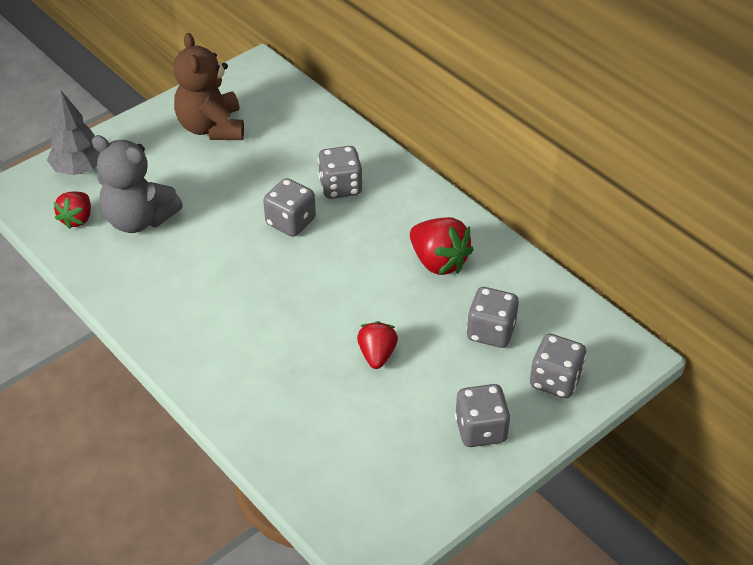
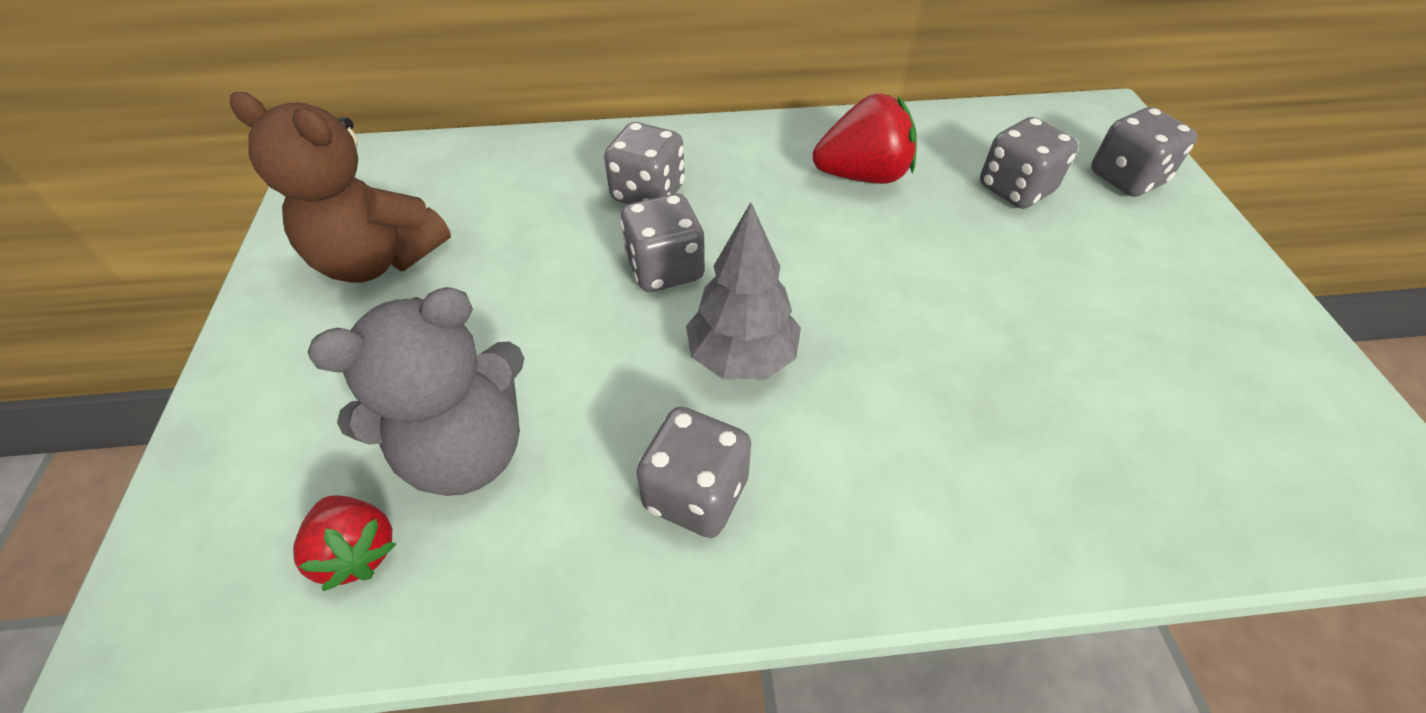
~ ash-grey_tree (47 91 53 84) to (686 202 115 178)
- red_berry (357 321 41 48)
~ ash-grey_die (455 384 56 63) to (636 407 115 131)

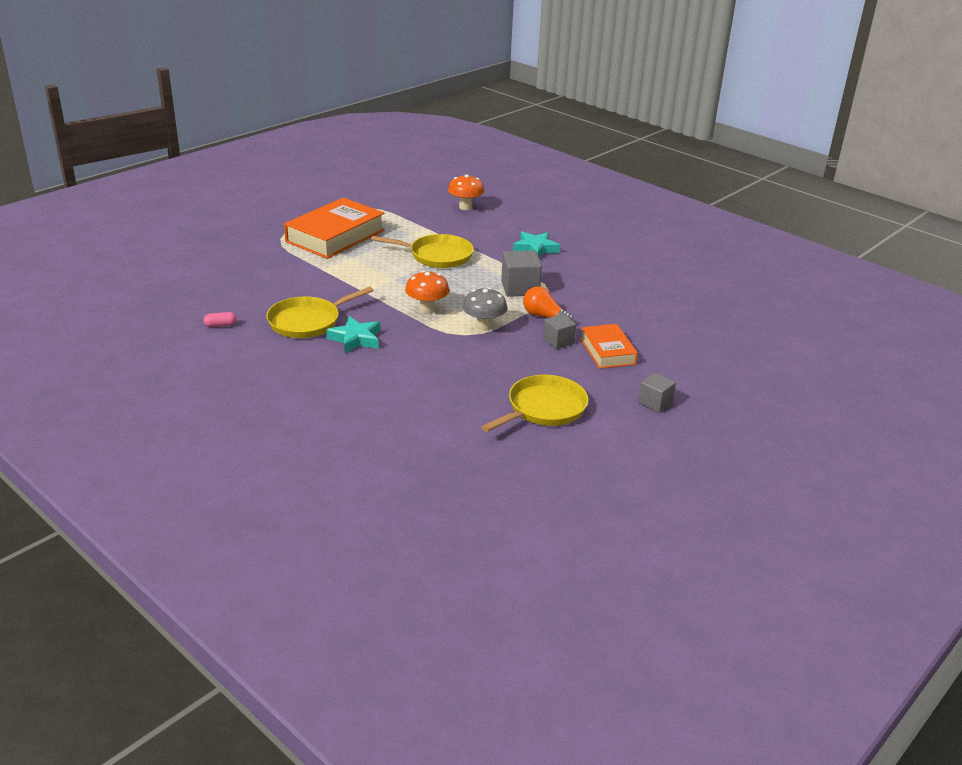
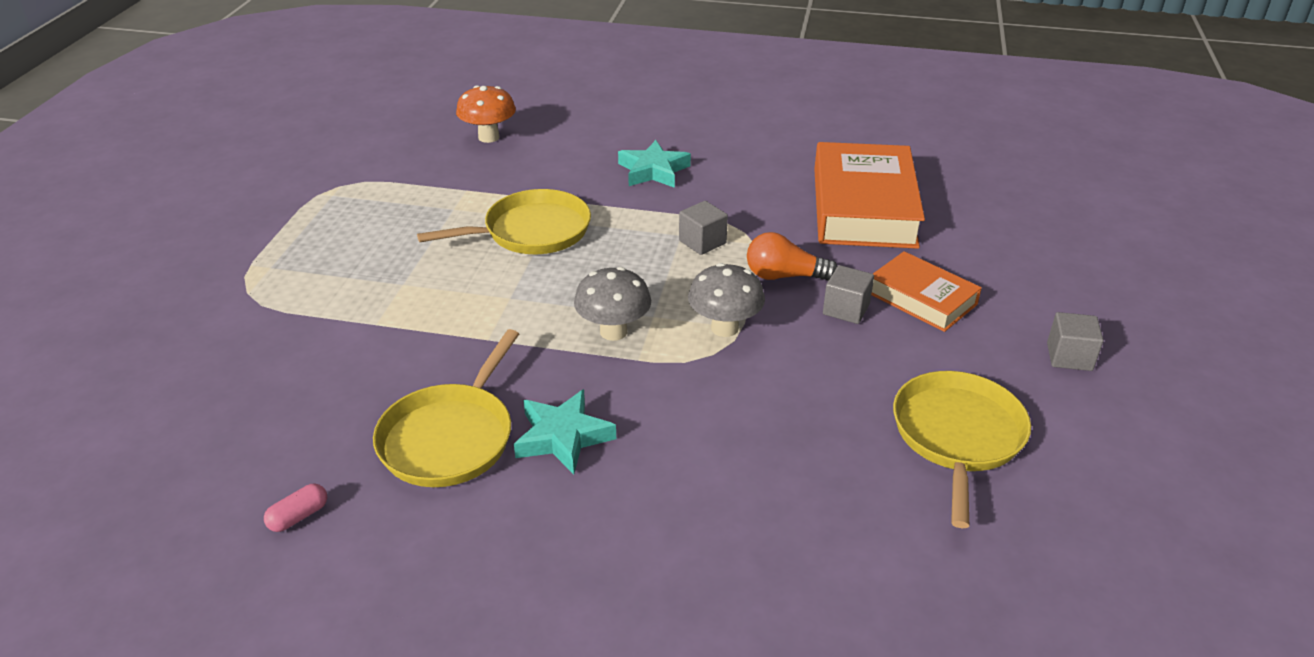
~ orange_hardback (284 198 101 61) to (814 142 111 107)
~ orange_mushroom (405 271 44 43) to ash-grey_mushroom (574 267 77 74)
~ ash-grey_solid_cube (501 251 41 46) = (679 201 49 54) x0.64

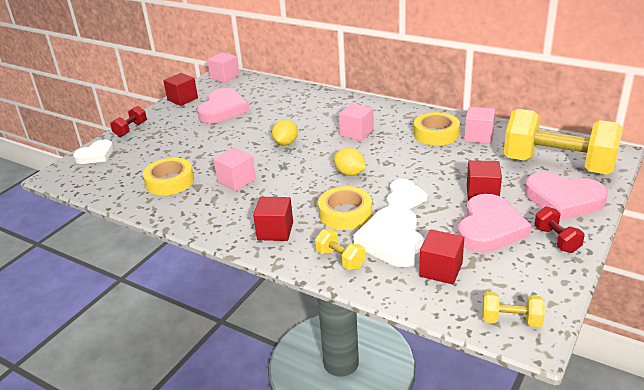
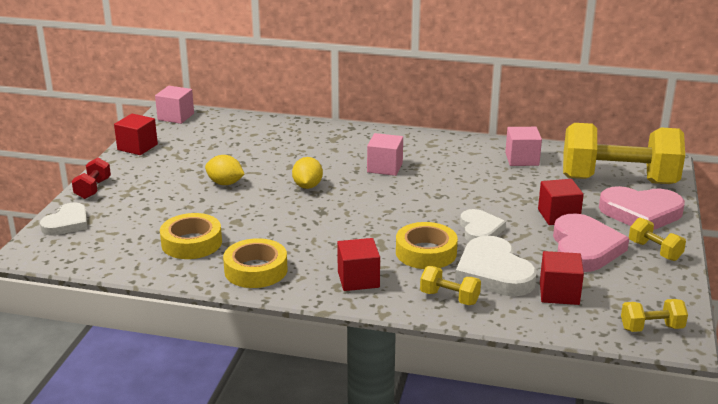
- rosy_heart_shape (197 88 52 35)
- rosy_solid_cube (213 148 43 43)
~ bright_yellow_lemon (334 148 32 28) to (205 155 39 30)
~ bright_yellow_roll_of_tape (414 112 46 34) to (223 238 64 50)
~ red_dumbbell (534 206 51 47) to bright_yellow_dumbbell (629 218 57 43)

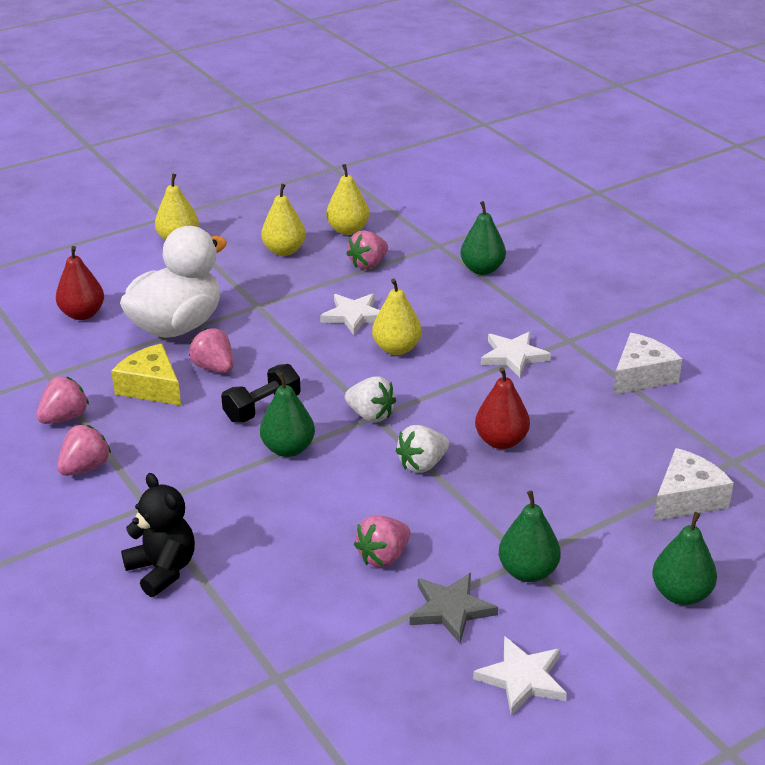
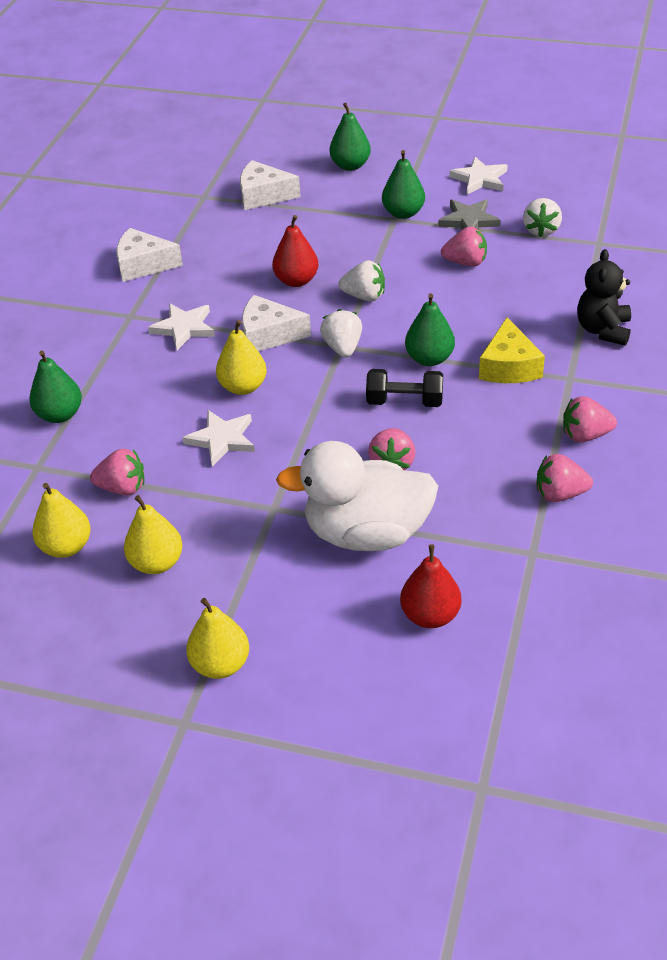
~ bright_yellow_cheese_wedge (111 343 70 63) to (479 317 66 66)
+ snow-white_cheese_wedge (242 295 69 56)
+ snow-white_berry (523 198 39 39)

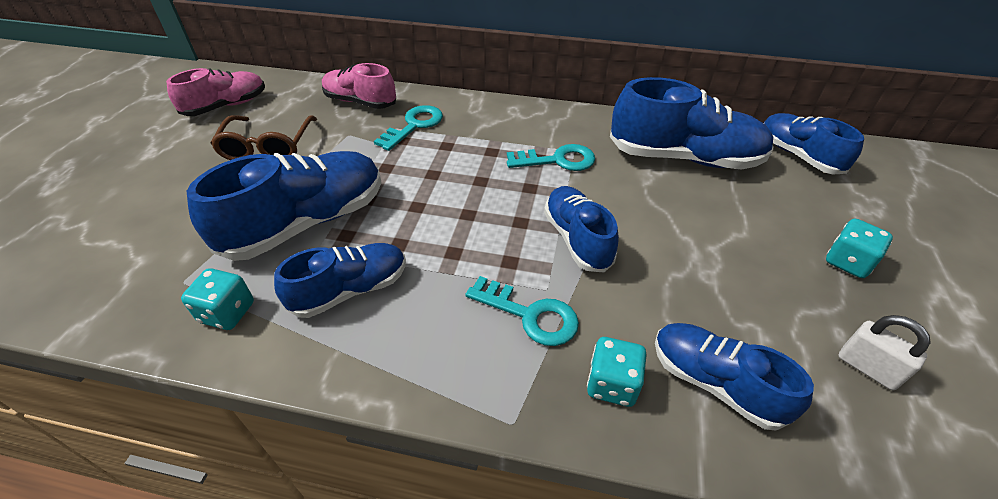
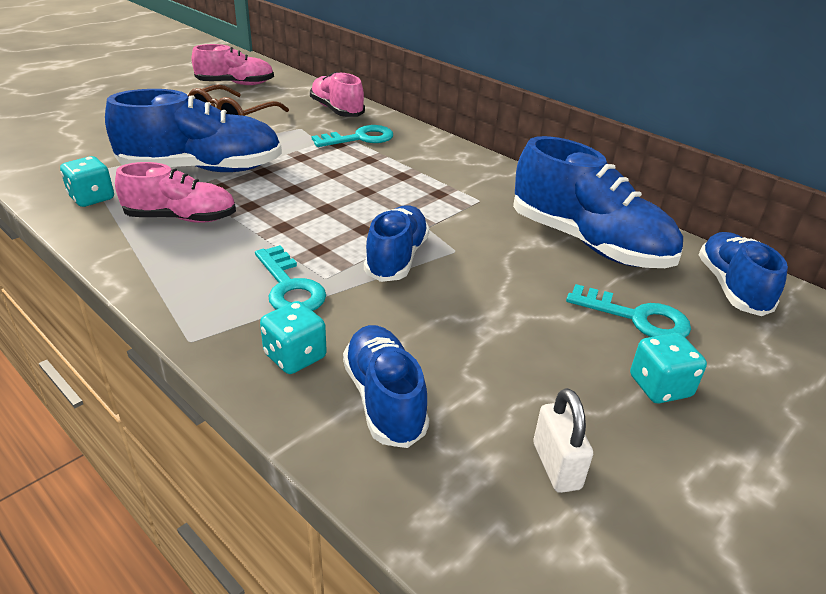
~ cobalt_lace-up_shoe (274 243 132 75) to rosy_lace-up_shoe (115 162 121 61)
~ teal_latchkey (507 144 88 27) to (566 284 125 53)

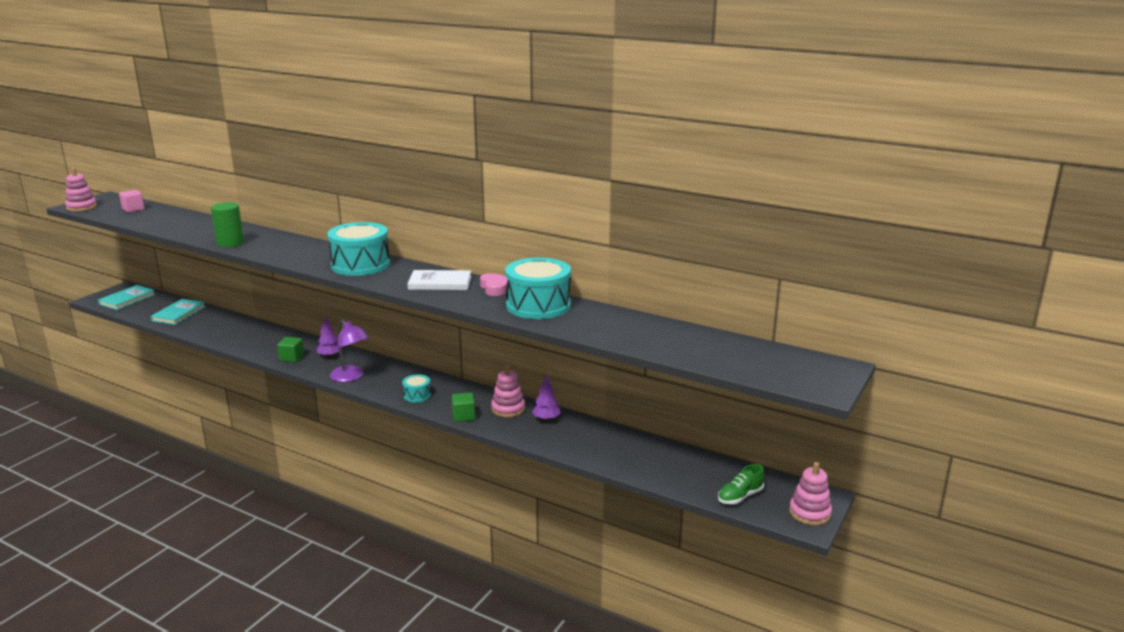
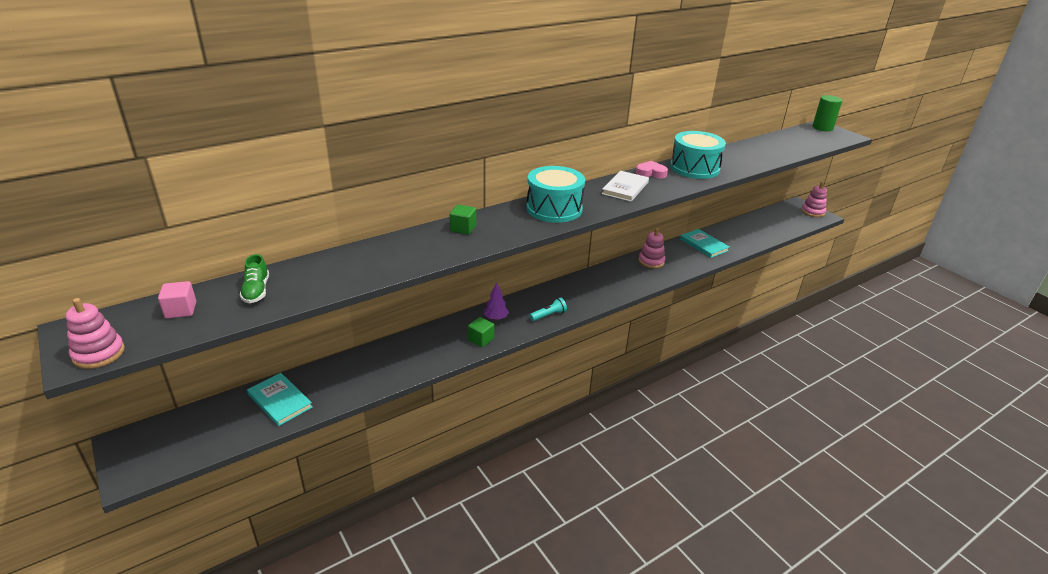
~ teal_hardback (98 285 58 25) to (680 229 49 29)
~ green_cylinder_shape (211 202 33 46) to (813 95 29 36)
~ violet_reading_lamp (330 320 39 62) to teal_flashlight (530 298 37 23)
- teal_snare_drum (402 374 29 29)
~ green_solid_cube (452 392 23 30) to (450 205 26 30)
- violet_tree (532 375 29 46)
~ green_lace-up_shoe (718 464 47 40) to (240 254 29 49)

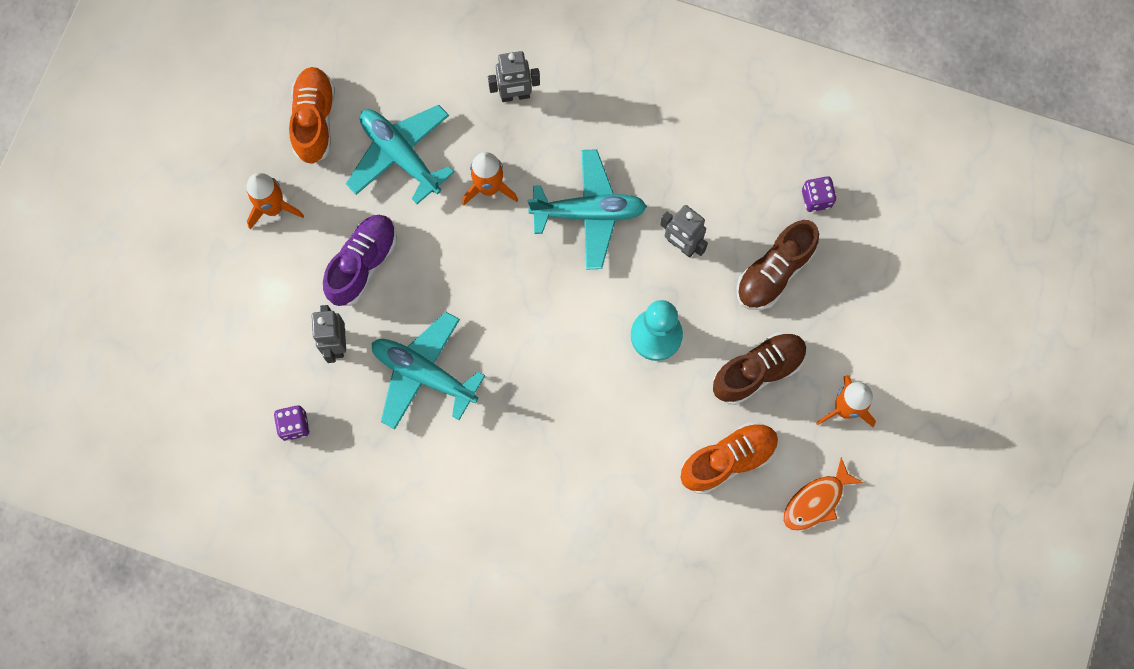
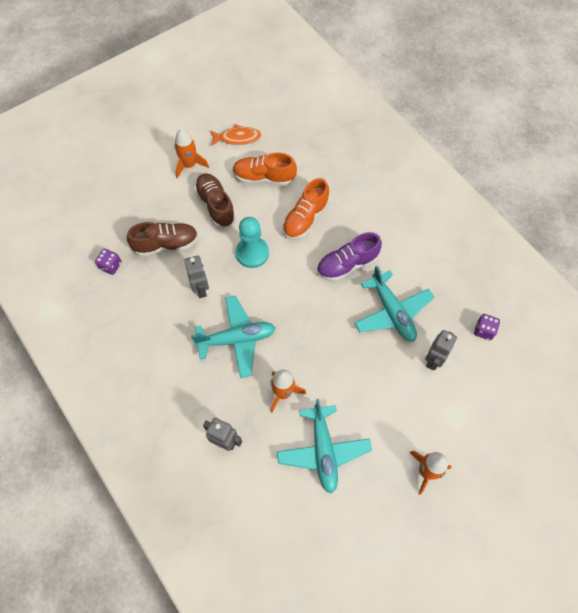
~ orange_lace-up_shoe (289 67 46 98) to (282 178 47 62)
~ violet_lace-up_shoe (323 215 74 91) to (317 232 65 49)
~ teal_aeroplane (528 149 119 121) = (191 296 84 82) 135 degrees clockwise
~ brown_lace-up_shoe (713 332 94 73) = (194 173 42 54) 60 degrees clockwise

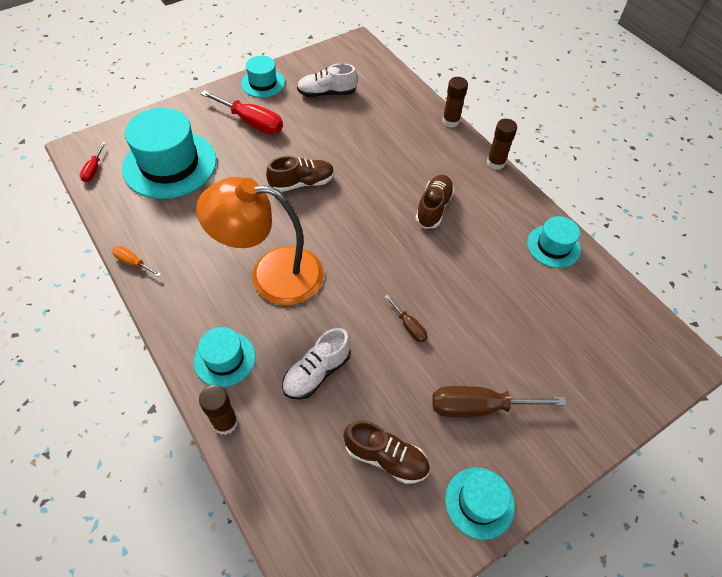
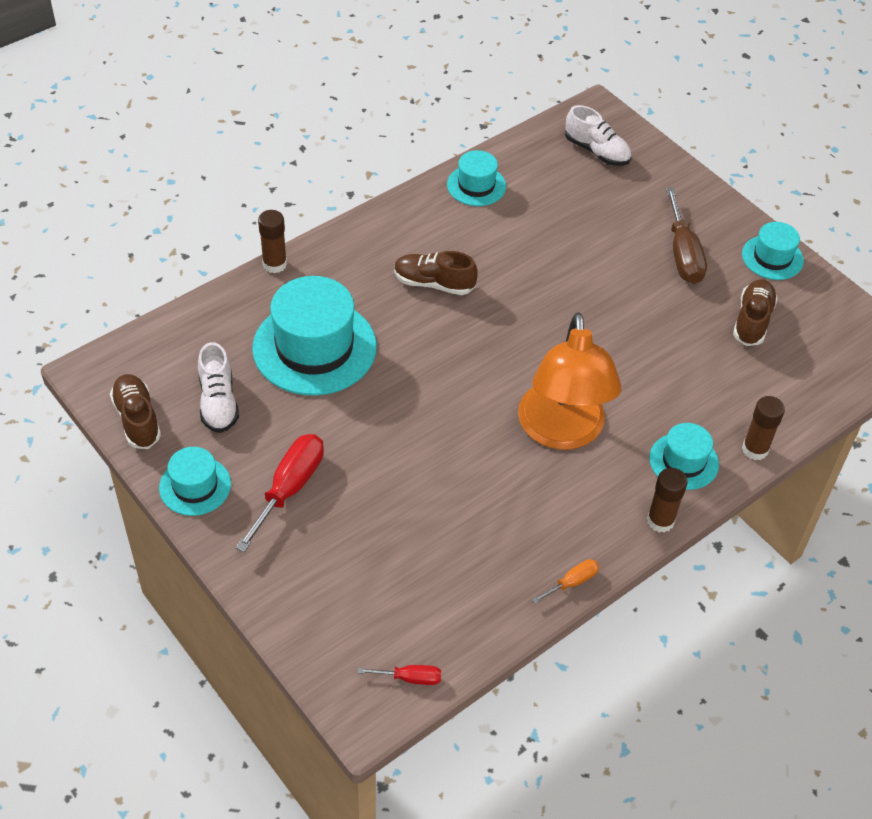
~ orange_hand_screwdriver (112 246 49 31) = (532 559 67 45) 150 degrees counterclockwise
~ teal_tall_hat (122 108 94 91) to (252 276 125 120)
~ brown_lace-up_shoe (266 156 69 36) to (110 374 51 75)
~ snow-white_lace-up_shoe (282 328 69 72) to (565 105 67 61)
- brown_hand_screwdriver (385 295 42 47)
~ brown_stick_of_glue (487 119 30 51) to (647 468 41 65)

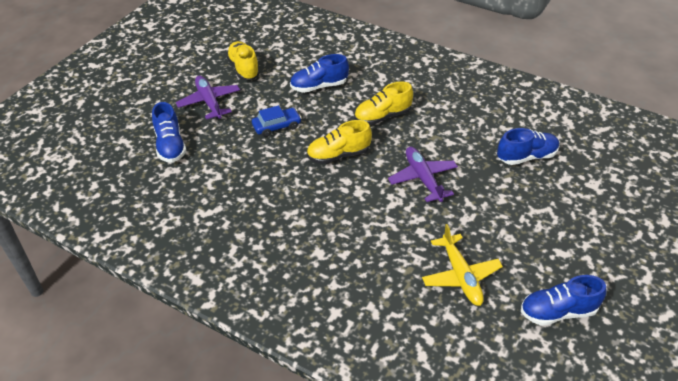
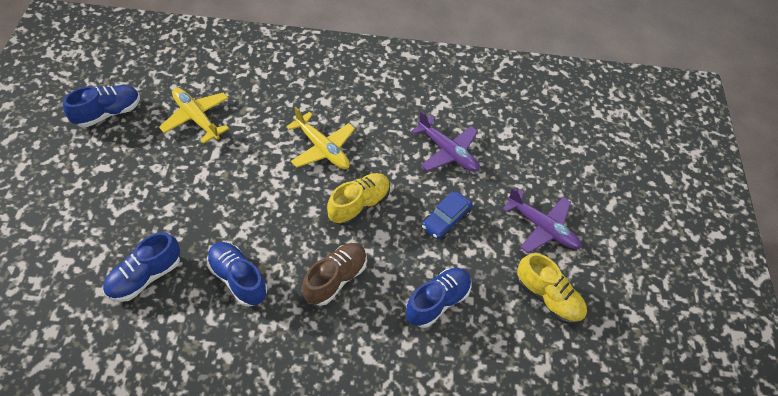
~ cobalt_lace-up_shoe (152 102 34 61) to (207 242 60 65)
~ bright_yellow_lace-up_shoe (354 81 59 44) to brown_lace-up_shoe (302 243 65 63)
~ violet_aeroplane (388 147 70 55) to (411 111 68 61)
+ bright_yellow_aeroplane (286 107 69 62)

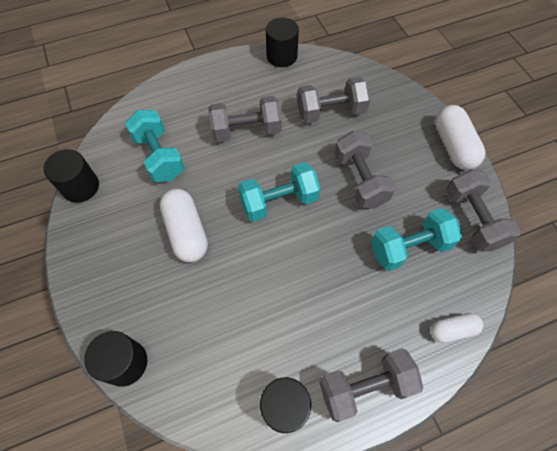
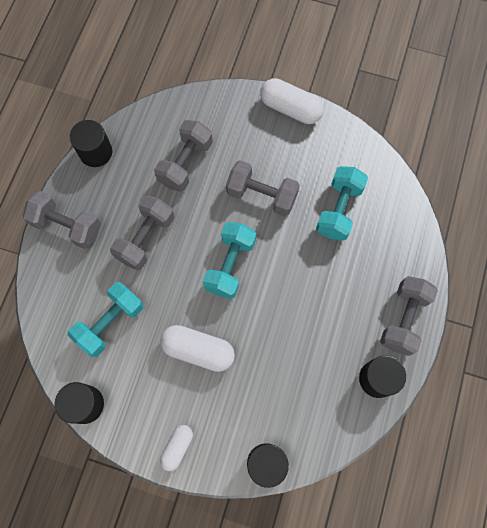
~ teal_dumbbell (125 110 59 72) = (68 282 75 75) 60 degrees counterclockwise
~ snow-white_capsule (430 313 53 30) to (160 425 33 46)
~ ash-grey_dumbbell (446 169 75 83) to (23 191 78 58)

